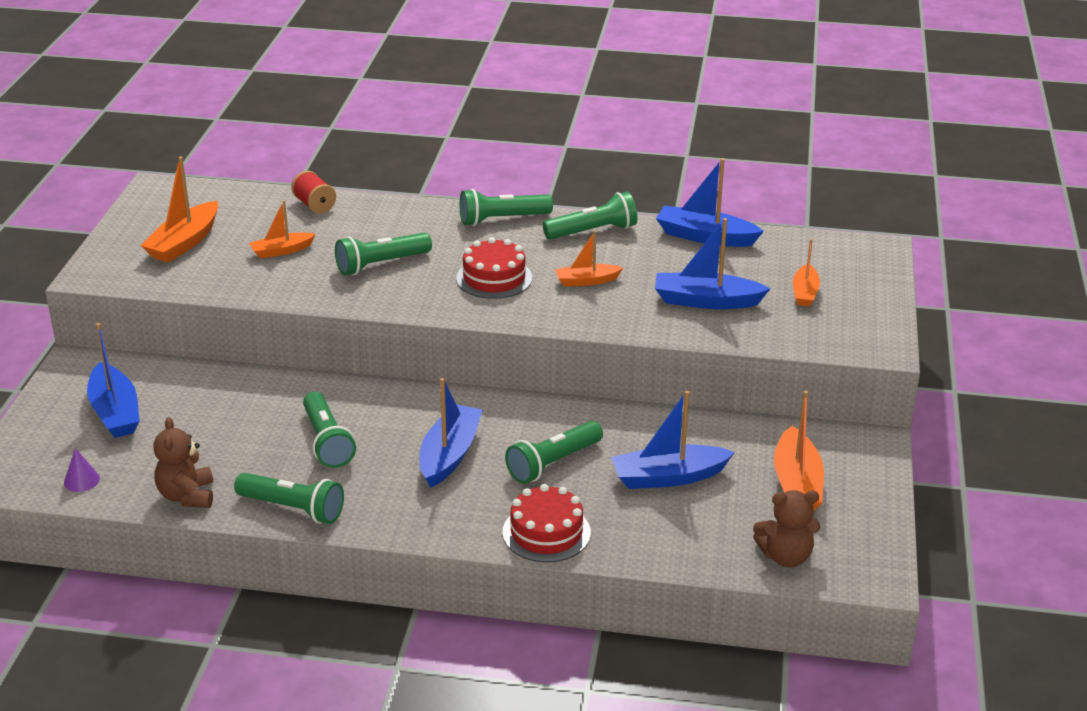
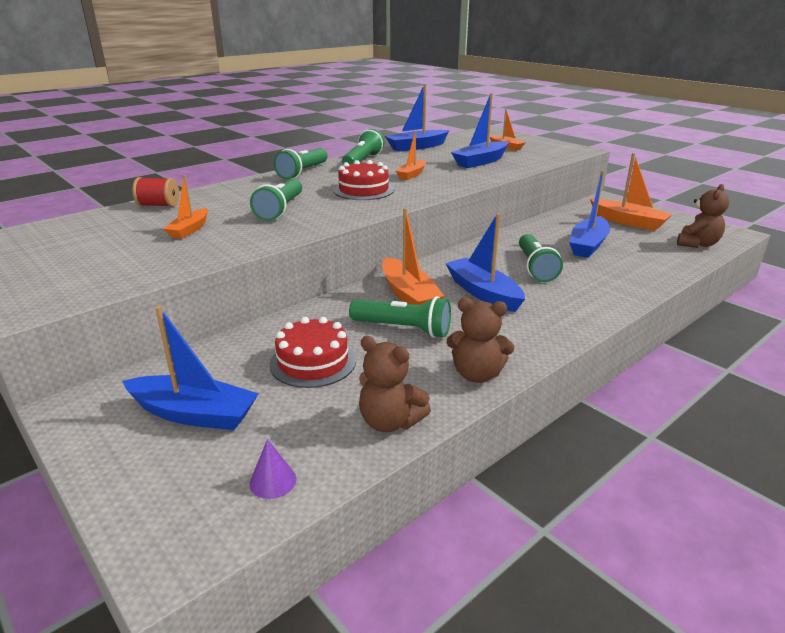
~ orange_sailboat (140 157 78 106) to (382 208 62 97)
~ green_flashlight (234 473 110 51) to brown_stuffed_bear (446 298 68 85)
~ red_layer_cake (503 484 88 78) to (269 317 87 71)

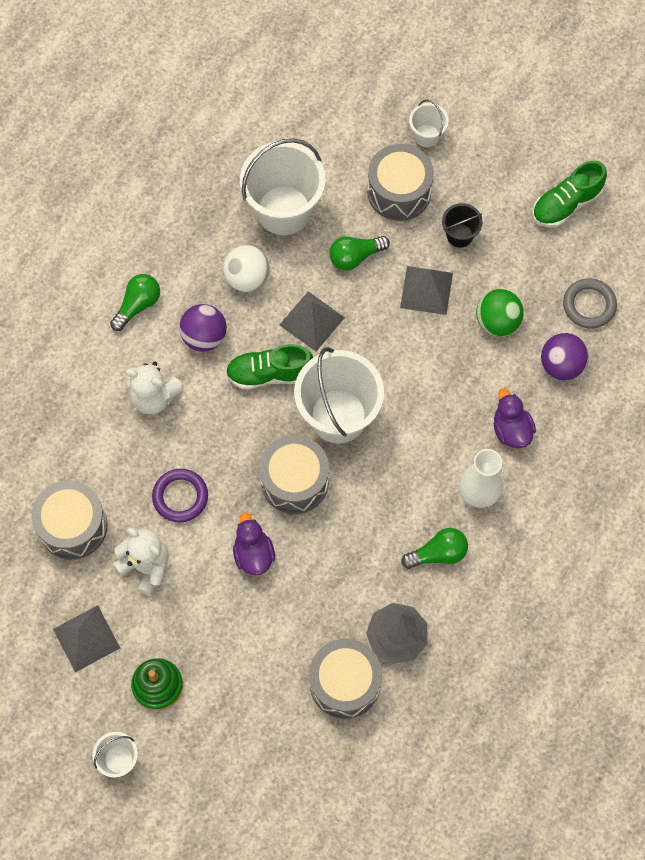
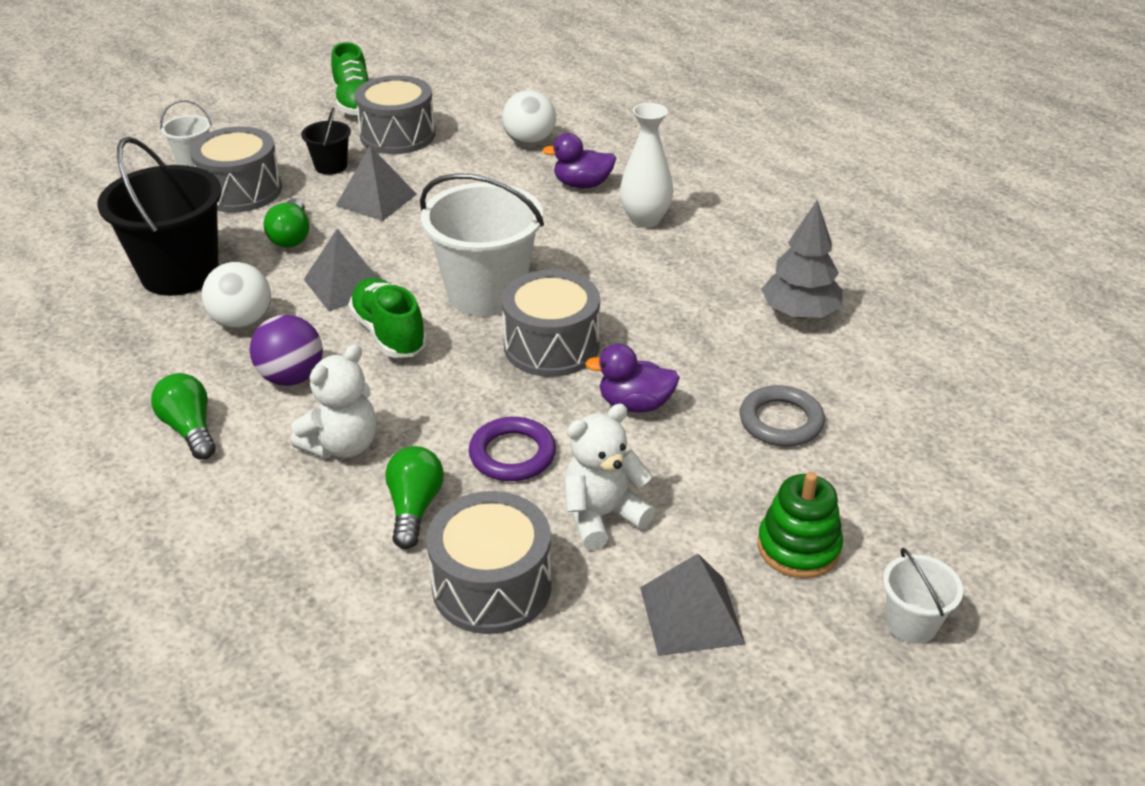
~ green_lace-up_shoe (226 344 87 46) = (348 278 79 80) 135 degrees clockwise
~ snow-white_sand_bucket (240 138 86 97) to black_sand_bucket (97 137 125 159)
~ ash-grey_snare_drum (309 639 73 80) to (355 75 80 79)
~ green_light_bulb (401 528 67 41) to (385 446 59 103)
- green_play_ball (476 289 48 47)
~ violet_play_ball (541 333 48 48) to snow-white_play_ball (502 90 54 56)
~ ash-grey_hoop (563 278 54 51) to (740 385 85 62)

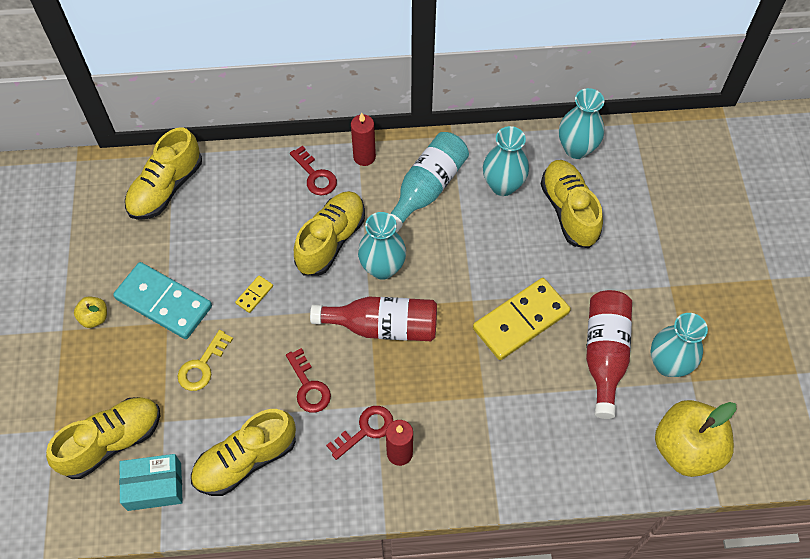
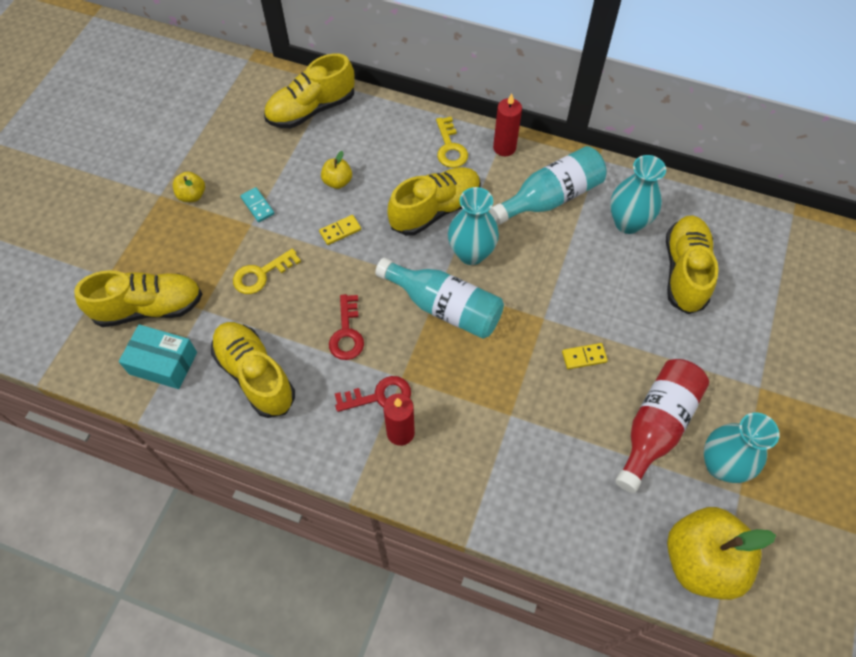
~ teal_domino_tile (113 262 99 77) = (240 187 34 35) x0.42
~ bright_yellow_lace-up_shoe (191 409 105 87) = (211 322 84 96) 60 degrees clockwise
~ red_latchkey (290 145 47 51) to bright_yellow_latchkey (436 117 32 51)
~ red_bottle (310 297 127 44) to teal_bottle (375 258 129 81)
~ bright_yellow_domino_tile (473 278 98 82) = (562 343 46 26) x0.42
- teal_vase (559 88 45 71)
+ bright_yellow_toy_apple (321 151 31 38)

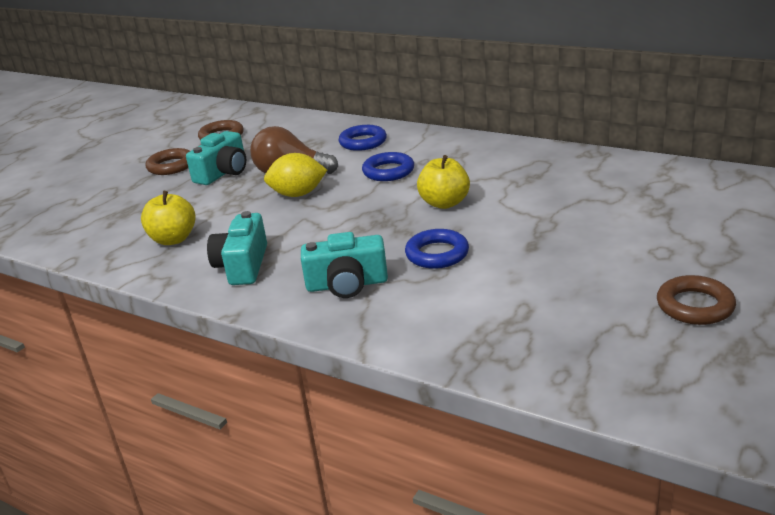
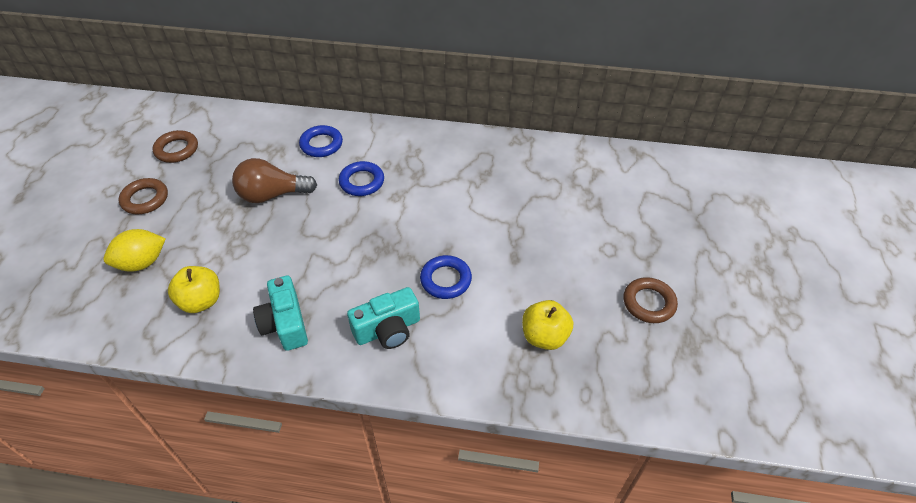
- teal_camera (186 131 60 54)
~ bright_yellow_lemon (264 153 63 44) to (104 229 62 43)
~ bright_yellow_toy_apple (417 155 53 54) to (522 300 51 50)

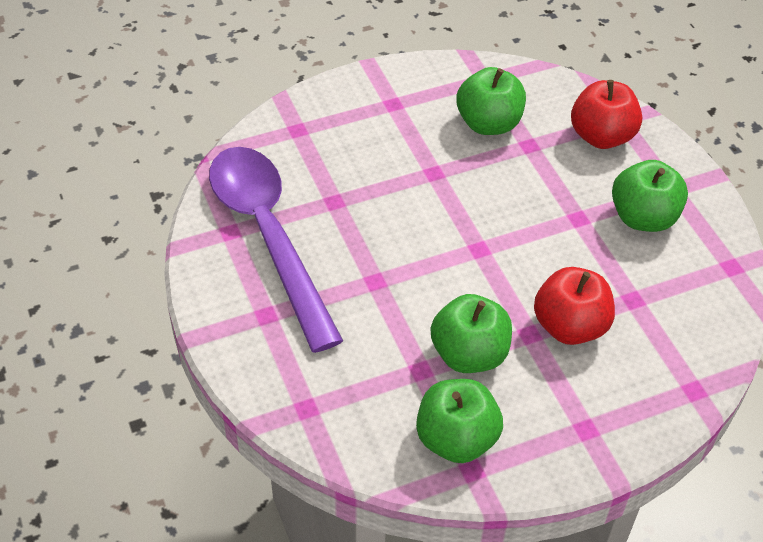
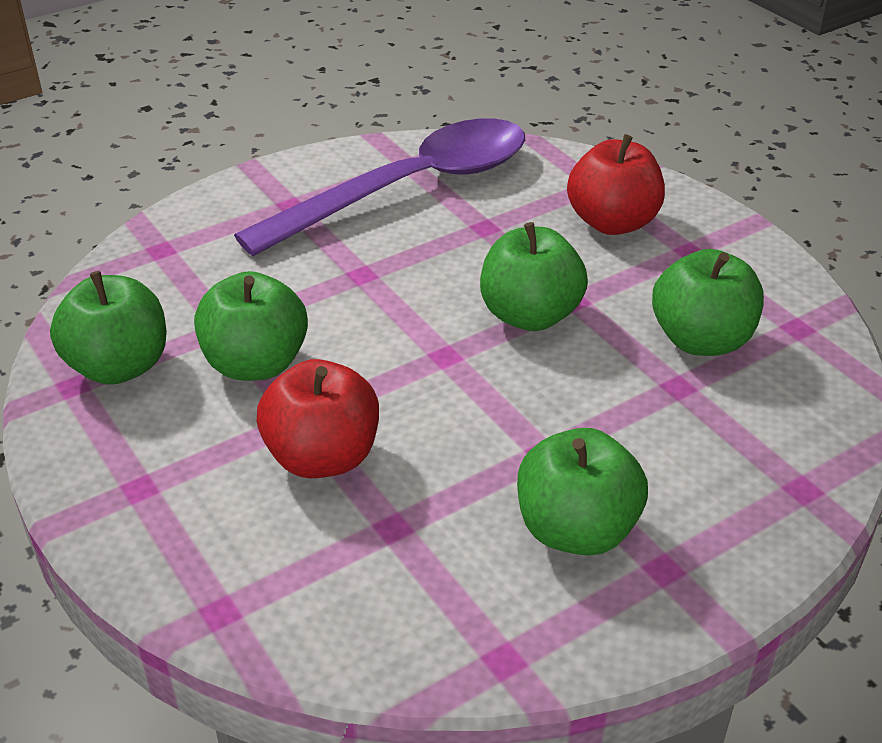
~ red_toy_apple (571 80 71 69) to (567 134 98 101)
+ green_toy_apple (480 222 108 109)

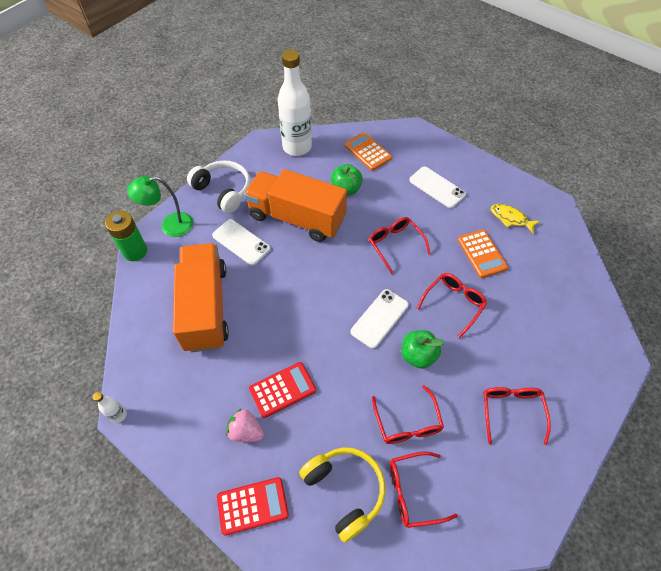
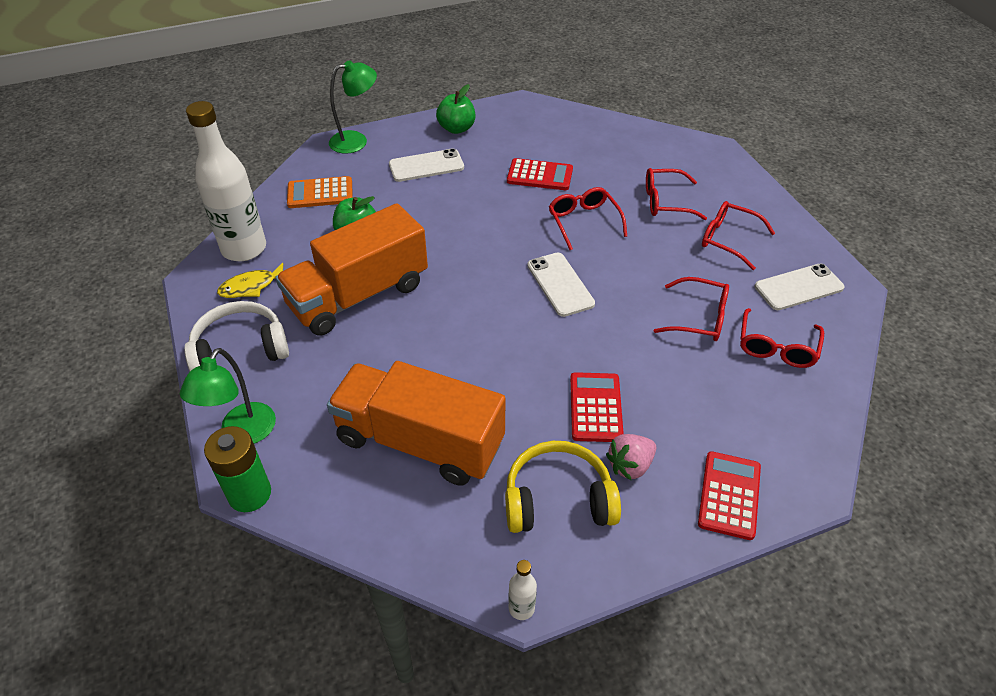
~ snow-white_smartphone (212 219 59 46) to (755 263 89 47)
~ bright_yellow_over-ear_headphones (299 447 87 96) to (505 441 116 92)
~ red_glasses (369 217 62 57) to (646 168 61 52)
~ green_toy_apple (402 330 43 39) to (436 84 39 50)
~ orange_adding_machine (458 230 50 48) to red_adding_machine (507 158 66 32)
~ bright_yellow_fish_figure (491 204 49 30) to (217 262 66 36)
+ green_reading_lamp (329 60 48 94)

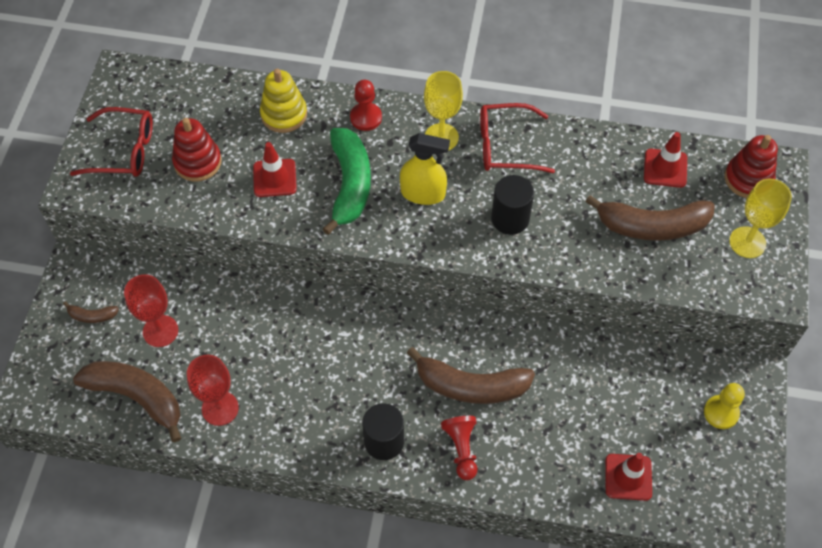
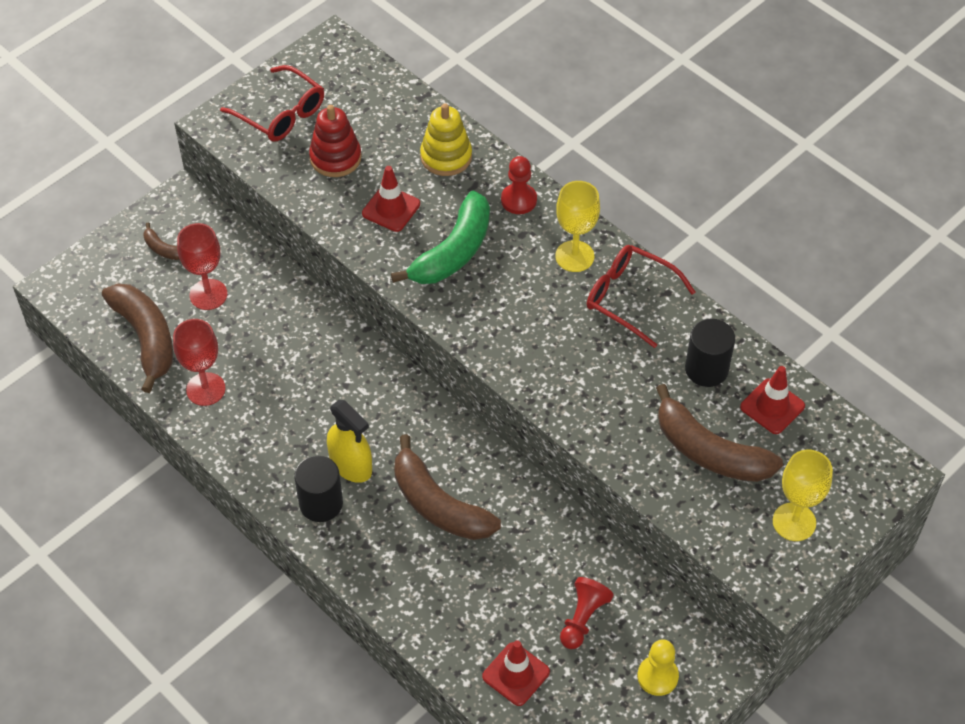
~ bright_yellow_sprayer (400 133 50 72) to (327 400 45 83)
~ red_chess_pawn (441 416 37 64) to (560 577 54 72)
~ black_cylinder_shape (491 175 43 60) to (685 319 50 68)
- red_ring_stacker (724 135 54 63)

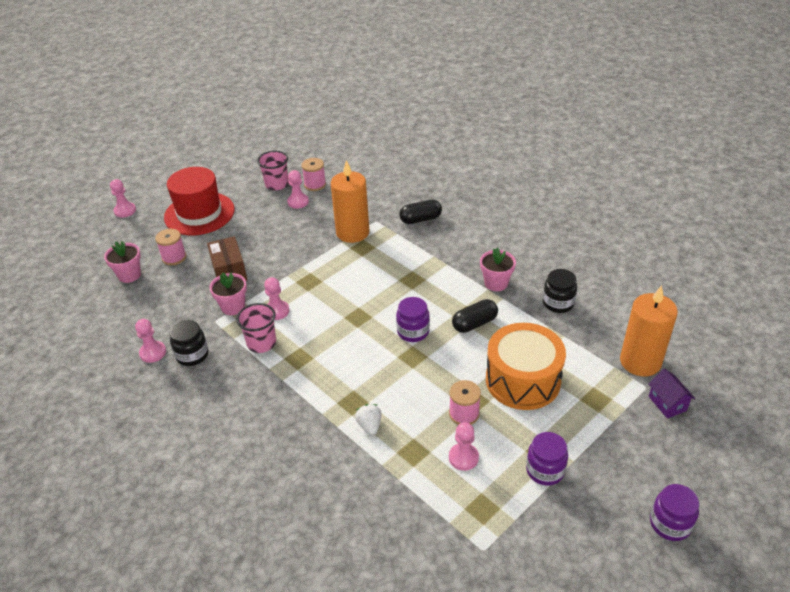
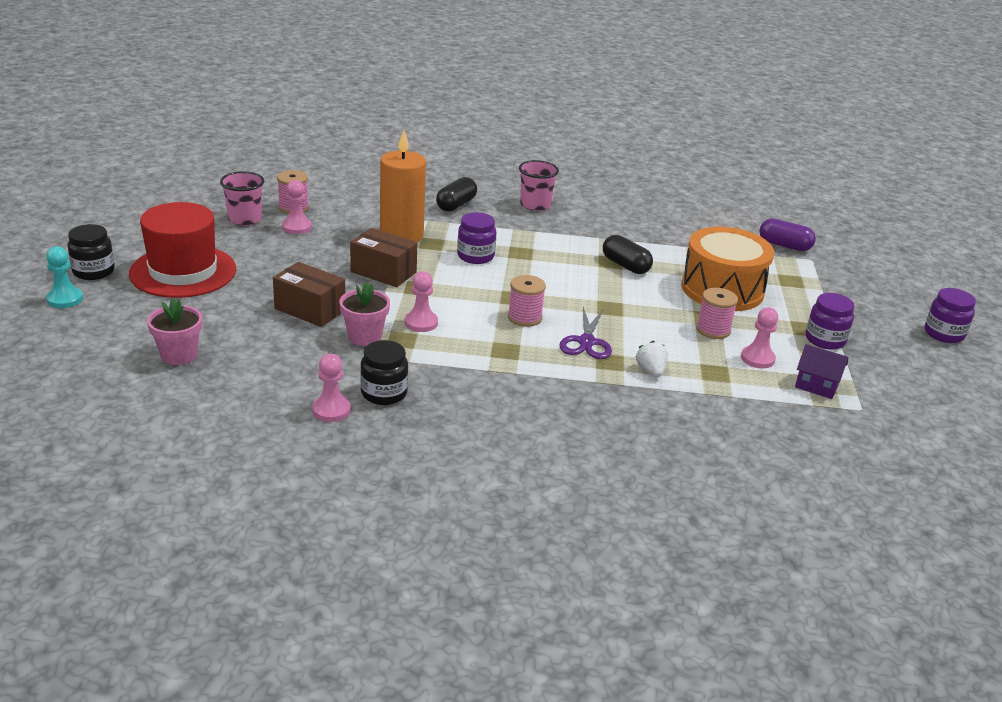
~ rosy_chess_pawn (110 179 26 39) to teal_chess_pawn (46 246 37 62)
~ rosy_bobbin (155 229 31 36) to (508 275 38 52)
~ rosy_tumbler (236 303 40 50) to (519 160 40 51)
~ snow-white_berry (355 404 26 31) = (636 341 32 36) 45 degrees clockwise
~ violet_preserve_jar (396 297 34 45) to (457 212 39 52)
~ black_capsule (452 299 46 34) = (603 235 50 39) 60 degrees counterclockwise
- rosy_plant_pot (480 248 36 43)
~ black_preserve_jar (543 269 34 44) to (68 224 47 56)
~ orange_pillar_candle (620 285 58 92) to violet_capsule (759 218 57 33)
~ violet_toy_house (648 369 47 50) to (795 344 53 55)
+ brown_box (350 228 67 59)
+ violet_pair_of_scissors (559 307 53 52)

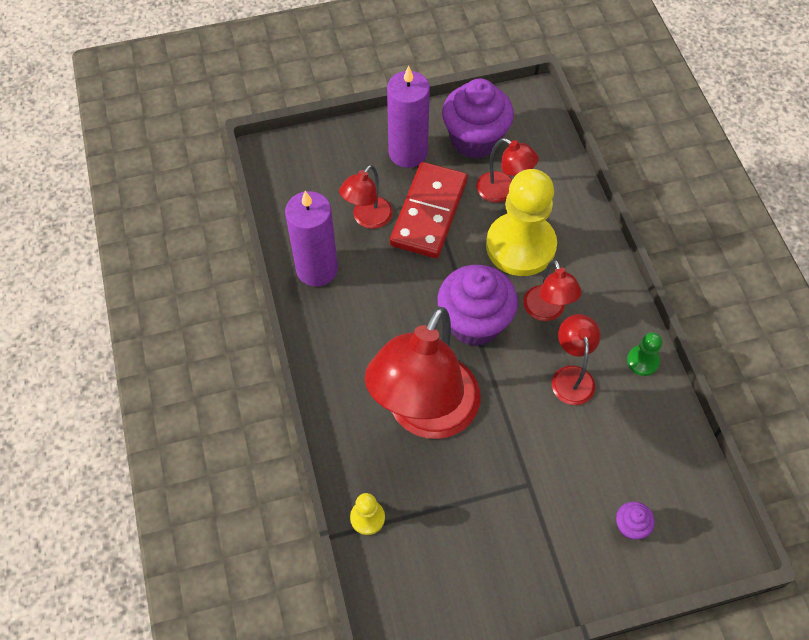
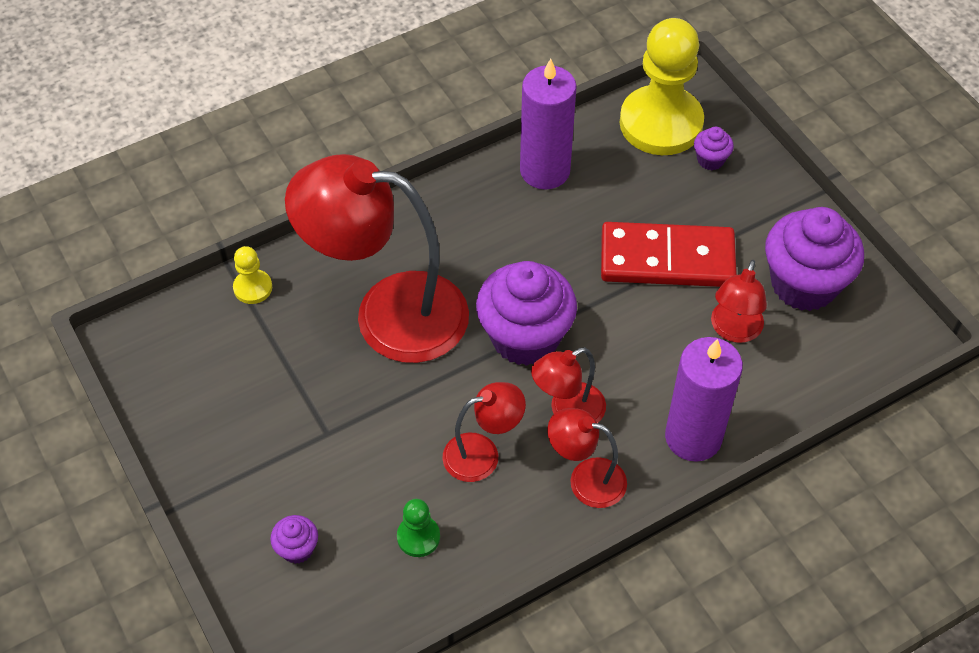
~ red_reading_lamp (339 165 54 64) to (548 408 79 100)
~ violet_pillar_candle (387 66 43 102) to (665 337 78 125)
~ bright_yellow_chess_pawn (486 169 71 107) to (620 18 84 137)
~ green_chess_pawn (627 332 35 44) to (397 499 43 58)
+ violet_muffin (694 127 40 43)

